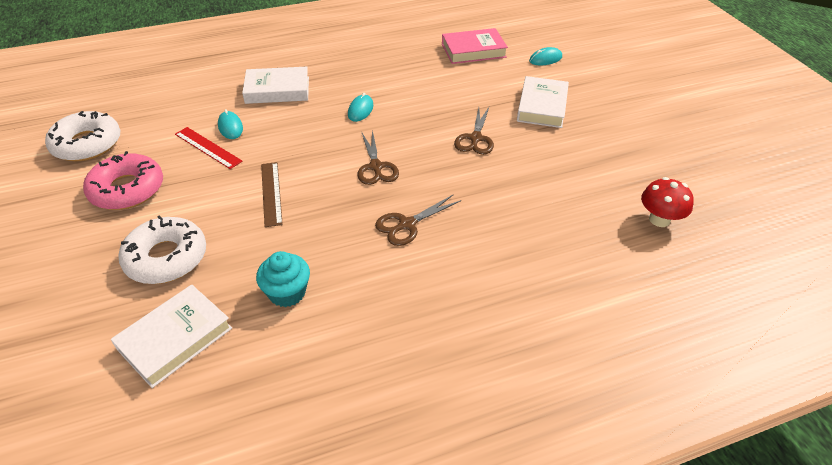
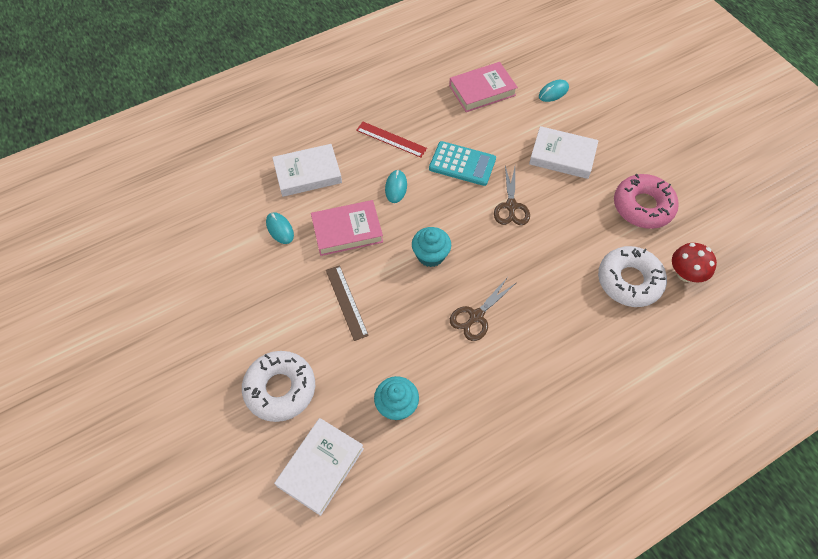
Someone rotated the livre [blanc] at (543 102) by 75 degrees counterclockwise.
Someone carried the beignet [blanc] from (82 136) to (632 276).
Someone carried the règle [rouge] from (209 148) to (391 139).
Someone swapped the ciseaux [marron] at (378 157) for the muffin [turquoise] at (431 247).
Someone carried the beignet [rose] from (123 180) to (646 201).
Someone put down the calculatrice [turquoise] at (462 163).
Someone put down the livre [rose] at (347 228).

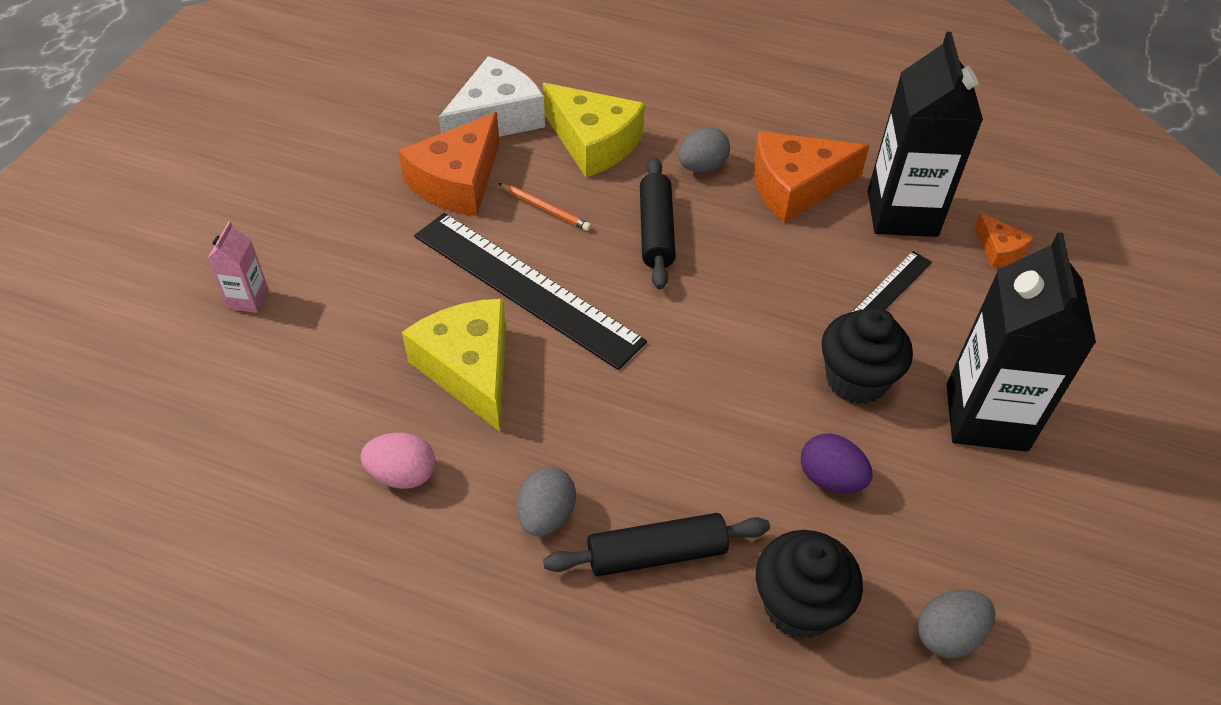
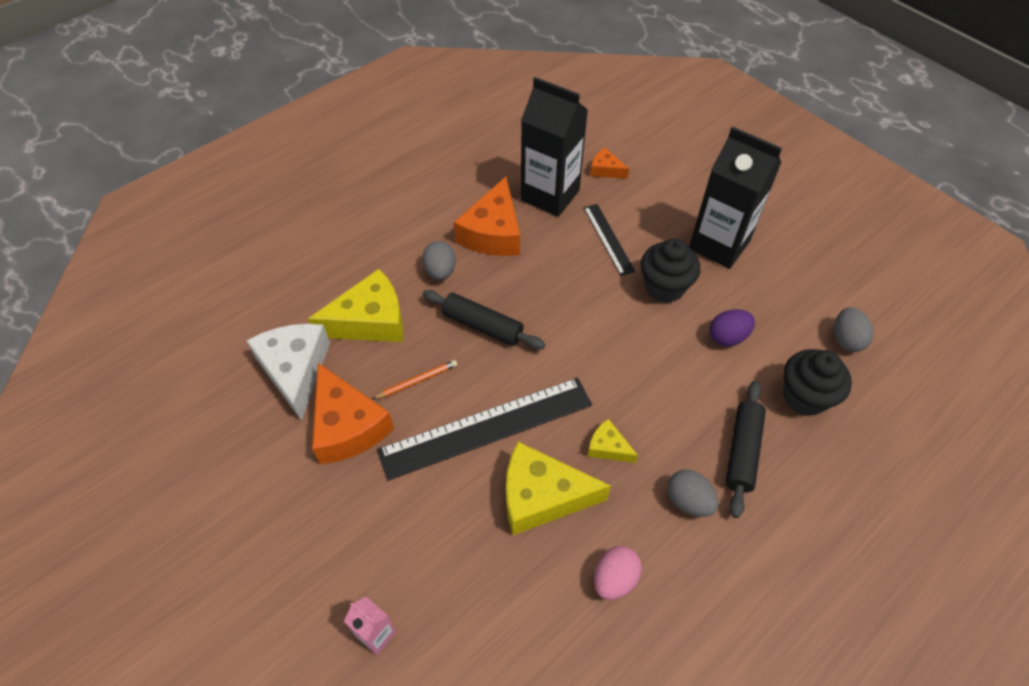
Someone rotated the fromage [orange] at (1004 240) by 150 degrees counterclockwise.
Someone put down the fromage [jaune] at (612 441).

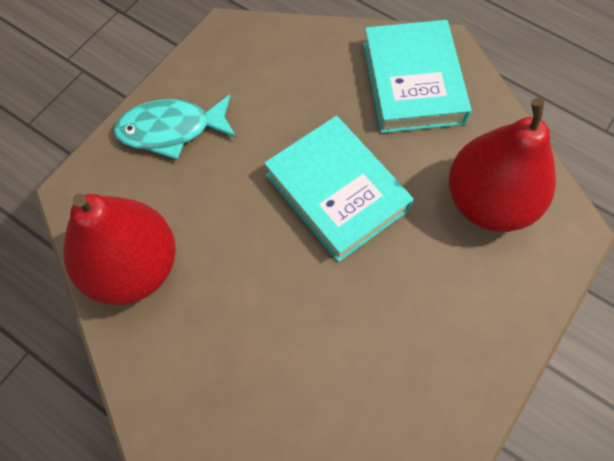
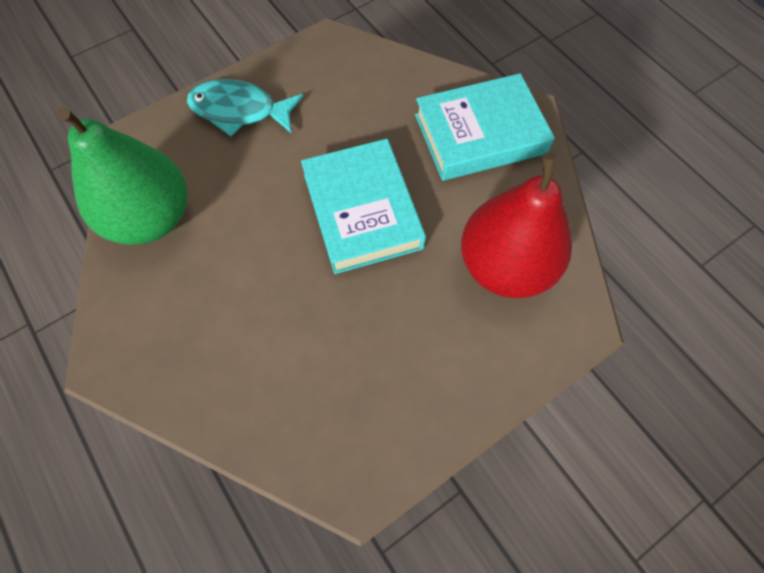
Someone rotated the livre [turquoise] at (417 76) by 60 degrees clockwise.
Someone repainted the poire [rouge] at (119 249), which became the poire [vert] at (121 176).

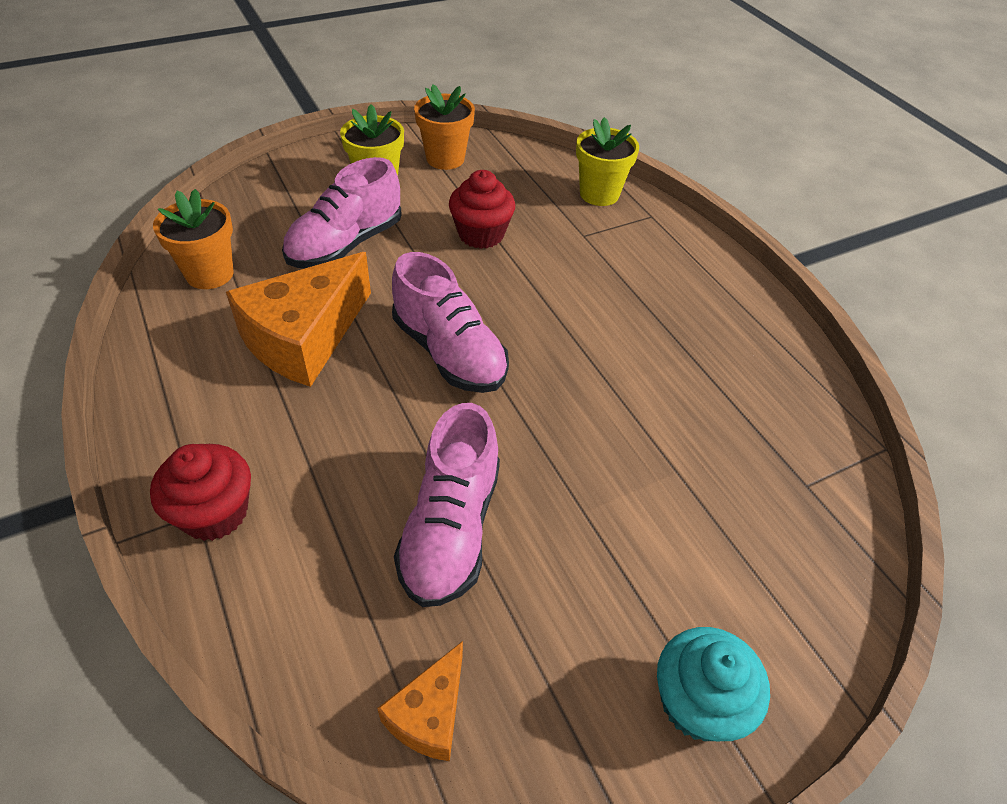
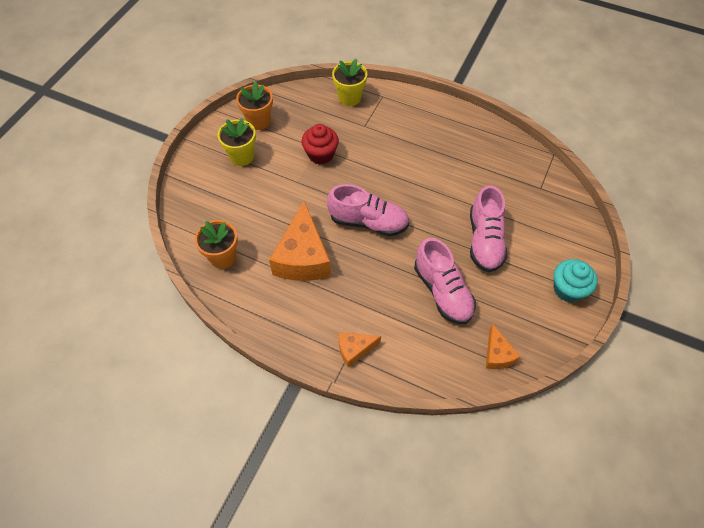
Someone carried the chaussure [rose] from (342 212) to (488 228).
Someone swapped the muffin [rouge] at (200 492) for the fromage [orange] at (360 350).

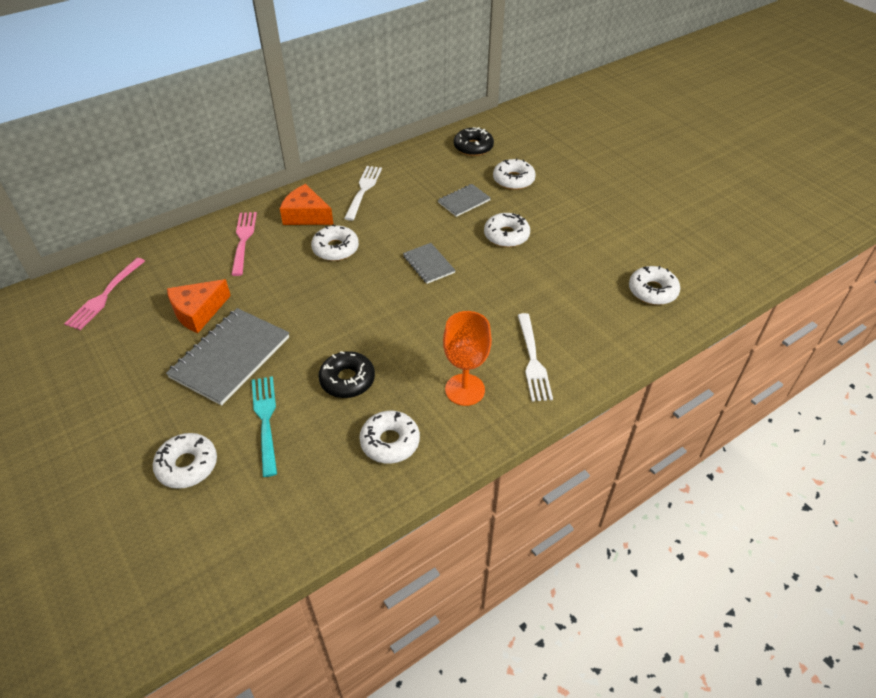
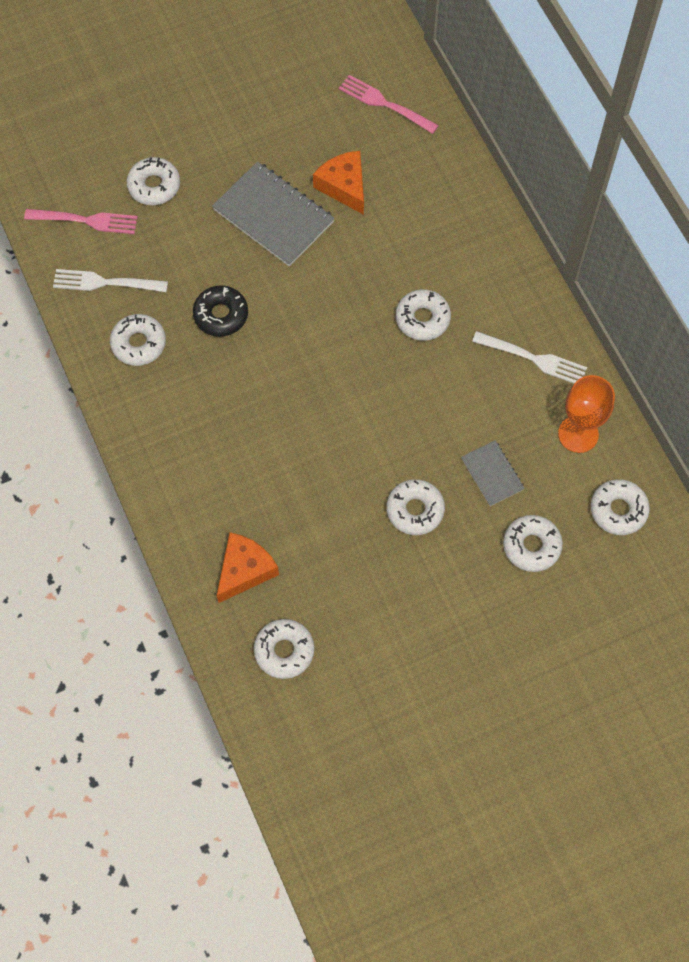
Someone repainted the beignet [noir] at (474 141), which became the beignet [blanc] at (620 507).
Someone carried the fromage [orange] from (306 204) to (248 567).
Someone carried the fourchette [rose] from (244 244) to (81 221).
Someone took away the carnet [gris] at (429 263).
Someone carried the verre à pied [orange] from (467 358) to (586 414).
Someone carried the fourchette [blanc] from (535 357) to (110 280).
Someone took away the fourchette [turquoise] at (264 426).

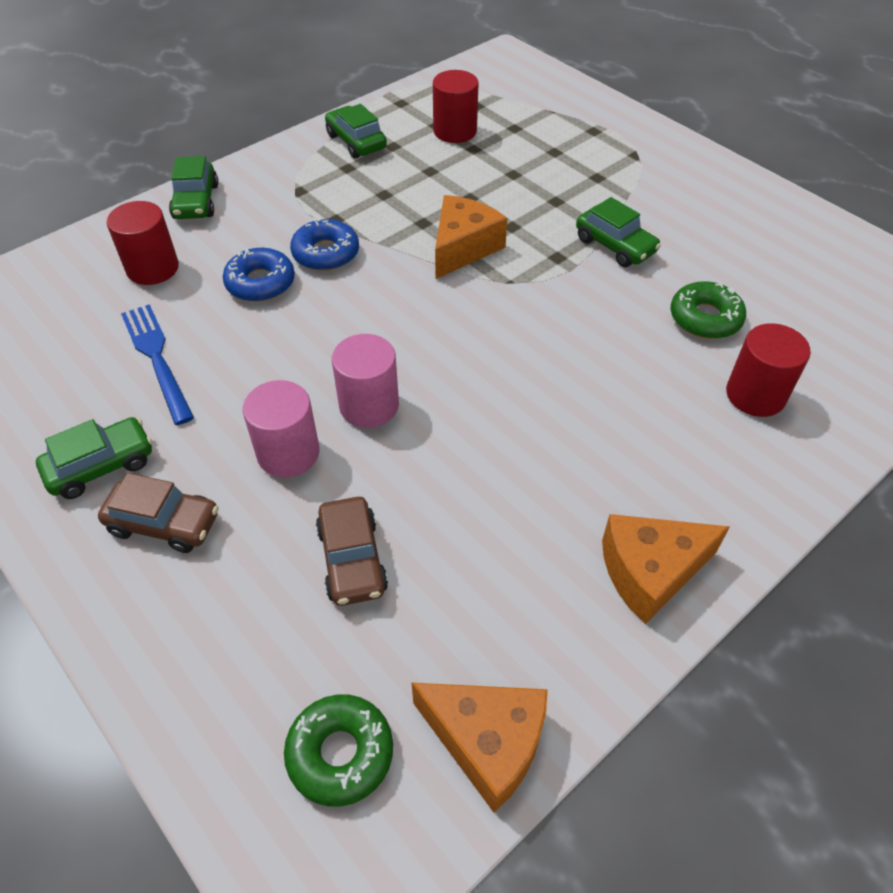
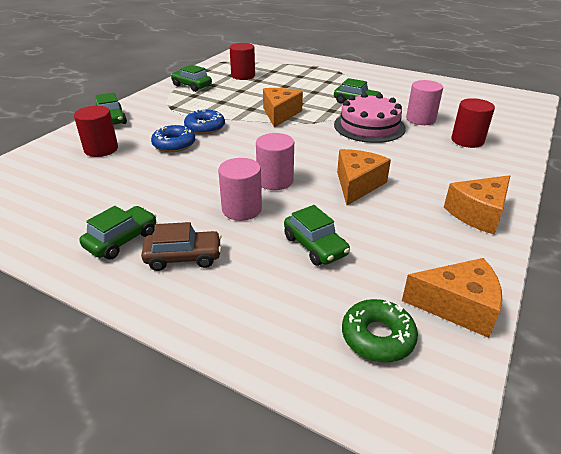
Someone swapped the beignet [vert] at (708 310) for the cylindre [rose] at (424 102).
Someone took away the fourchette [bleu] at (157 364).
Someone repainted the voiture [marron] at (352 551), which became the voiture [vert] at (317 235).
Someone put down the gâteau [rose] at (370 118).
Someone put down the fromage [orange] at (364 177).

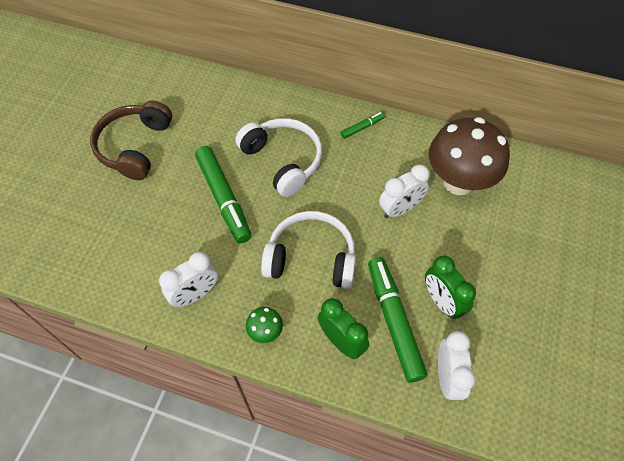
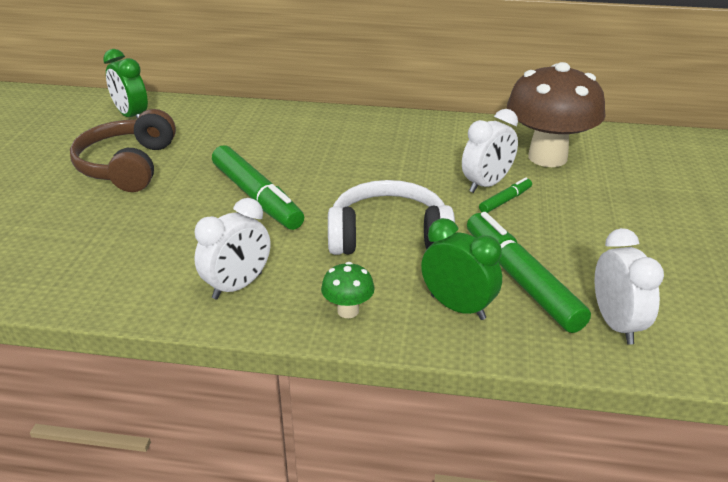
Someone carried the feutre [vert] from (363 125) to (505 195).
Someone took away the casque audio [blanc] at (278 157).
Someone carried the réveil [vert] from (450 287) to (125 84).

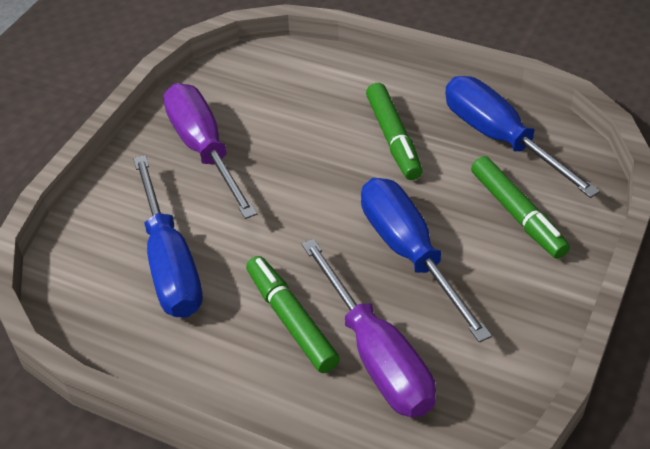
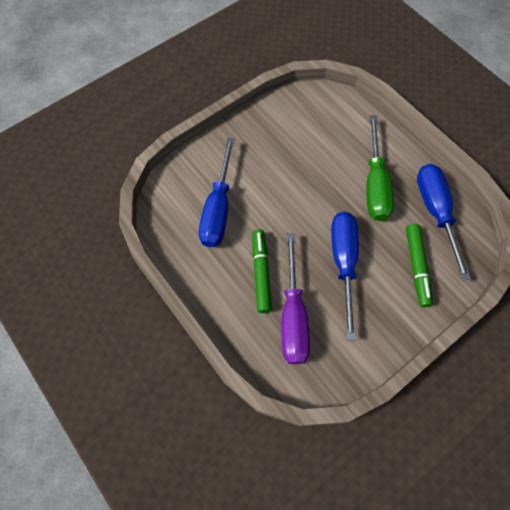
Someone took away the tournevis [violet] at (210 151).
Someone swapped the feutre [vert] at (394 131) for the tournevis [vert] at (380 168).

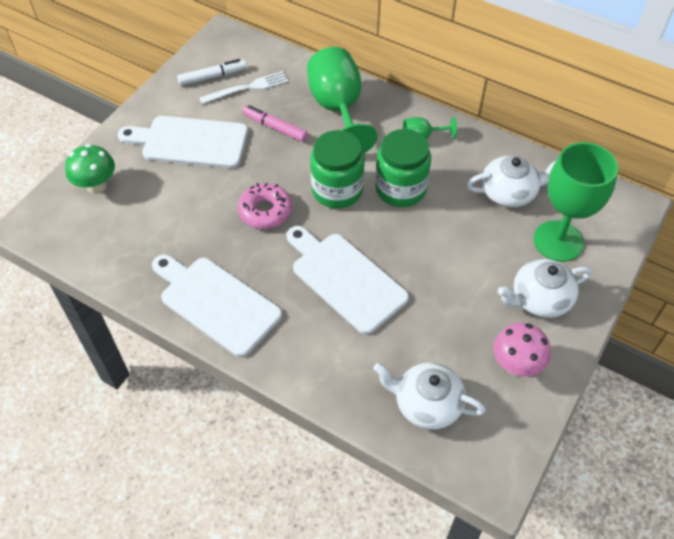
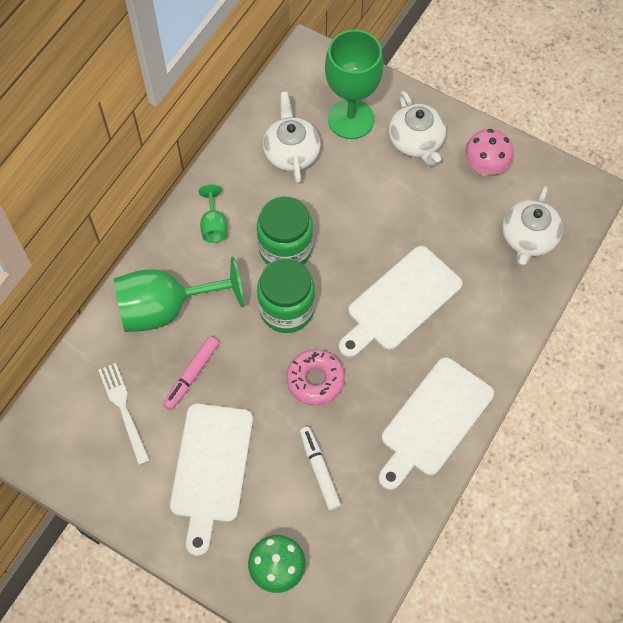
Someone carried the feutre [blanc] from (212 72) to (320 469).

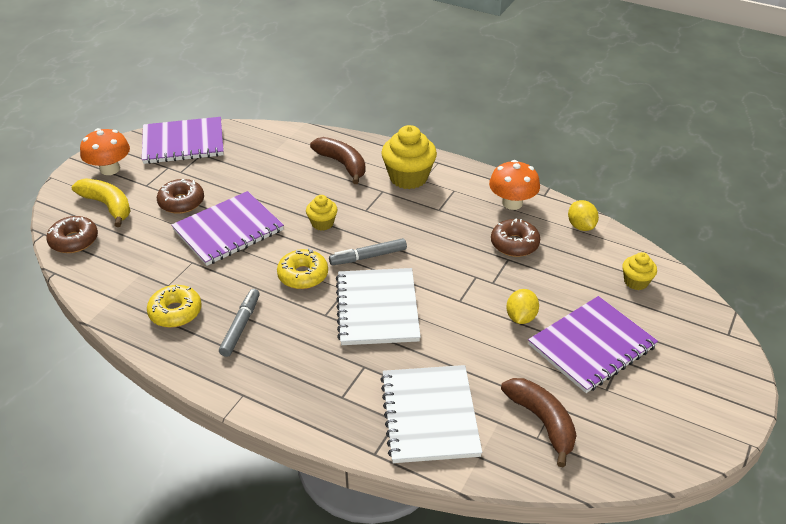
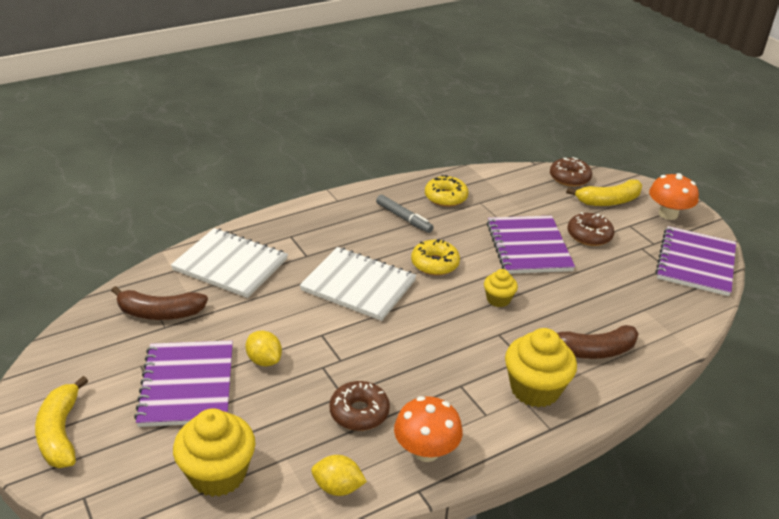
Someone took away the feutre [gris] at (368 251).
Someone scaled the muffin [jaune] at (639 271) by 1.84.
Someone put down the banane [jaune] at (61 422).

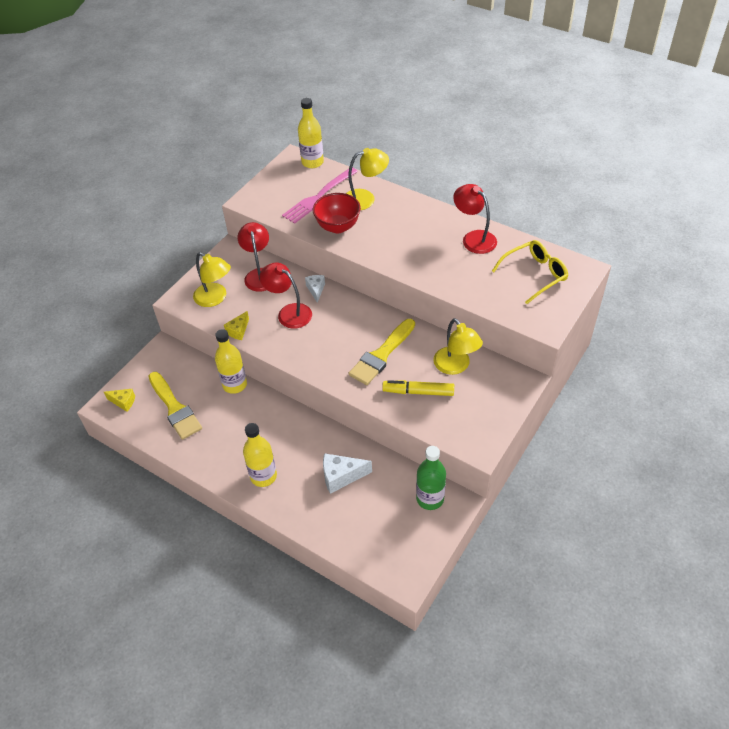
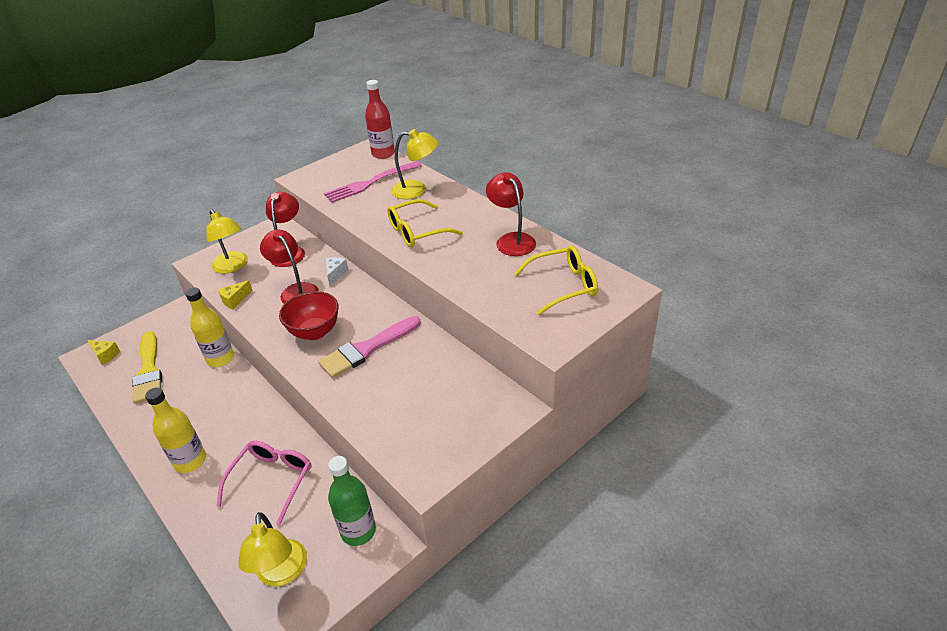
Someone repainted the bouteille [jaune] at (311 133), which became the bouteille [rouge] at (380 119).
Someone carried the bol [rouge] from (337 213) to (309 315).
Someone carried the lampe [jaune] from (458 346) to (272 549).
Someone repainted the pinceau [jaune] at (382 352), which became the pinceau [rose] at (369 347).
Someone took away the feutre [jaune] at (418 388).
Someone swapped the fromage [blanc] at (347 473) for the lunettes [rose] at (264 483).
Someone put down the lunettes [jaune] at (425 223).

